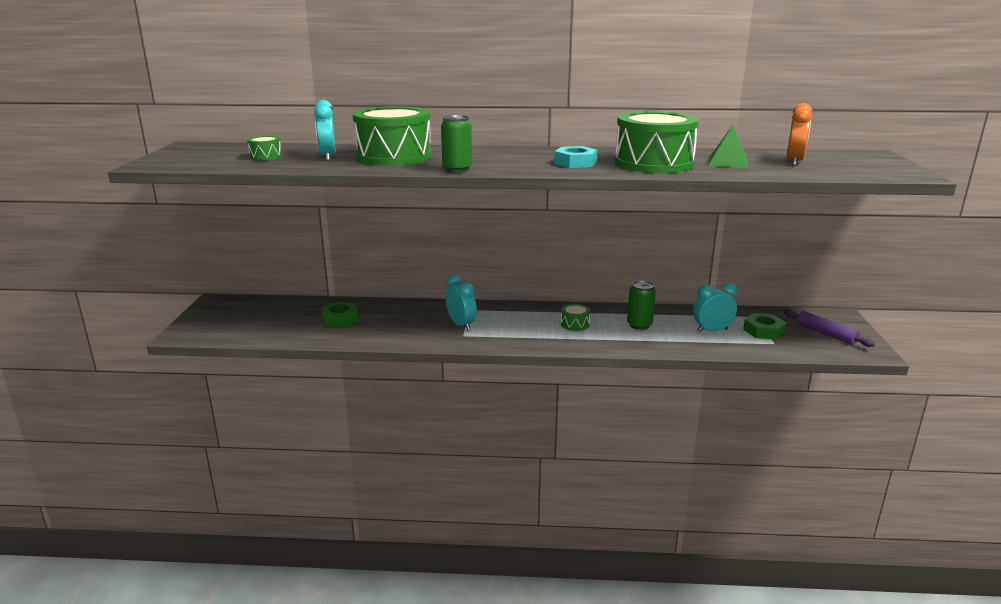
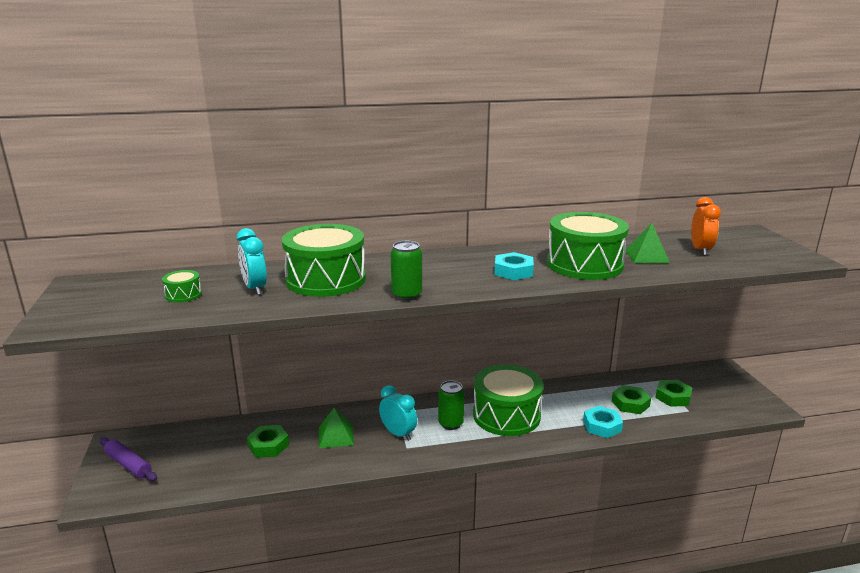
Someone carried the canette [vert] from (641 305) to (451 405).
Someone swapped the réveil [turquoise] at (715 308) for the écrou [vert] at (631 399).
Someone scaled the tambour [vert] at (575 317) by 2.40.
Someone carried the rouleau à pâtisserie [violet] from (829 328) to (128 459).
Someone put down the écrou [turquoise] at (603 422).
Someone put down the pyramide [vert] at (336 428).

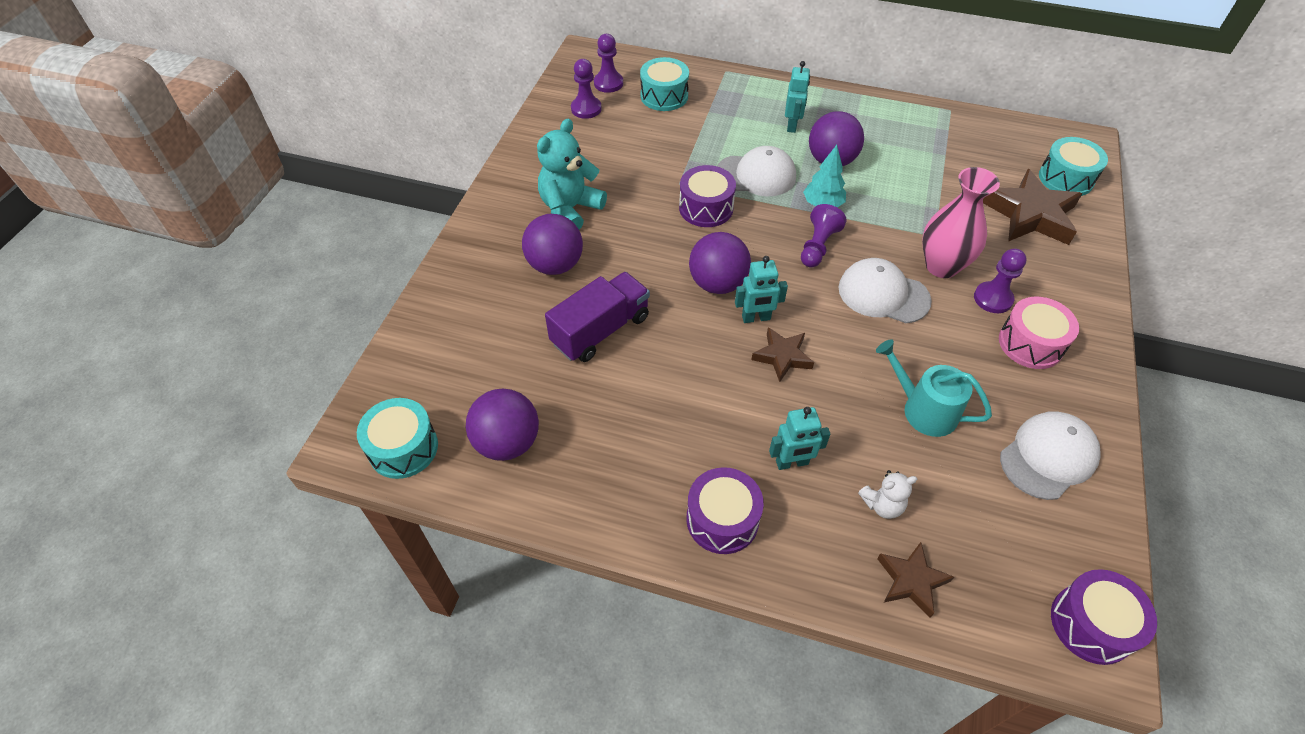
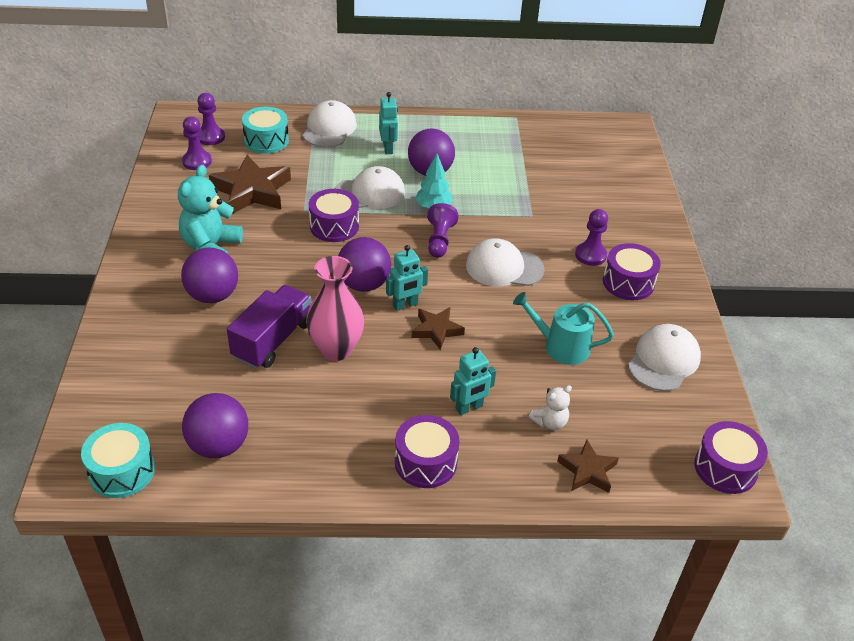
Someone took away the tambour [turquoise] at (1073 166).
Someone carried the vase [rose] from (961 222) to (335 308).
Someone carried the étoile [marron] from (1032 207) to (250 184).
Someone repainted the tambour [rose] at (1039 333), which became the tambour [violet] at (632 271).
Someone put down the casquette [blanc] at (330 123).

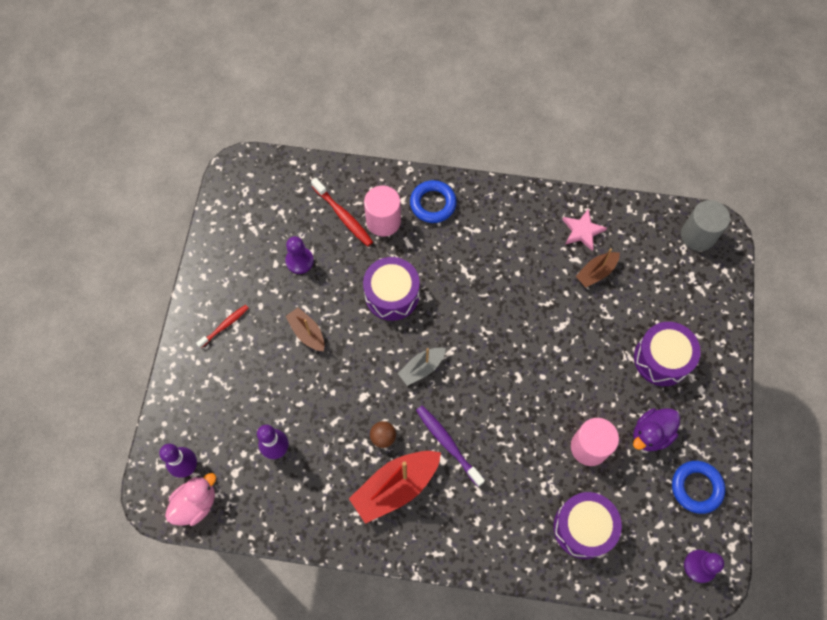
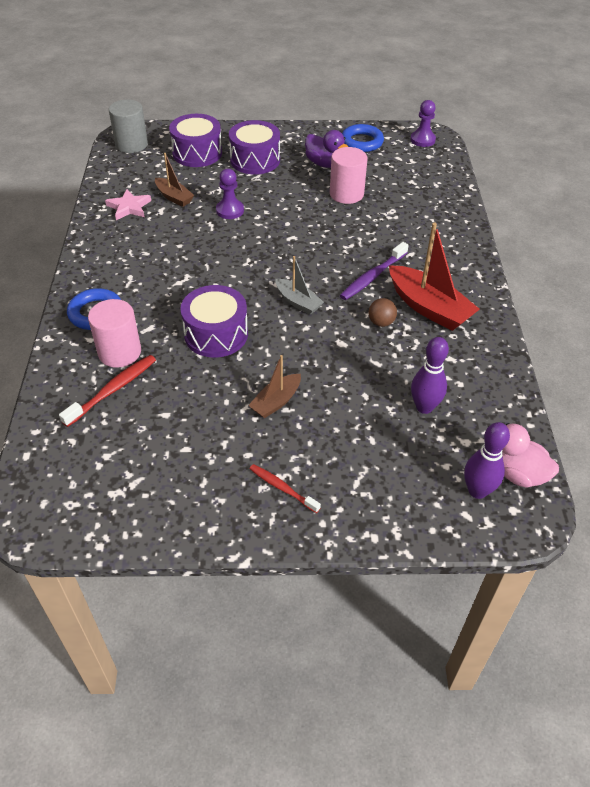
Someone carried the pion [violet] from (299 255) to (230 194).
Someone carried the tambour [violet] from (587 525) to (195 140).

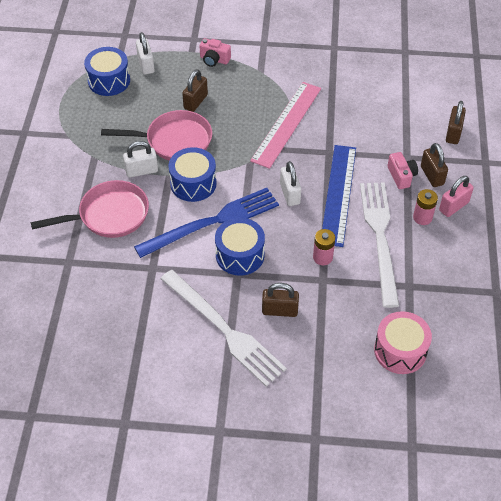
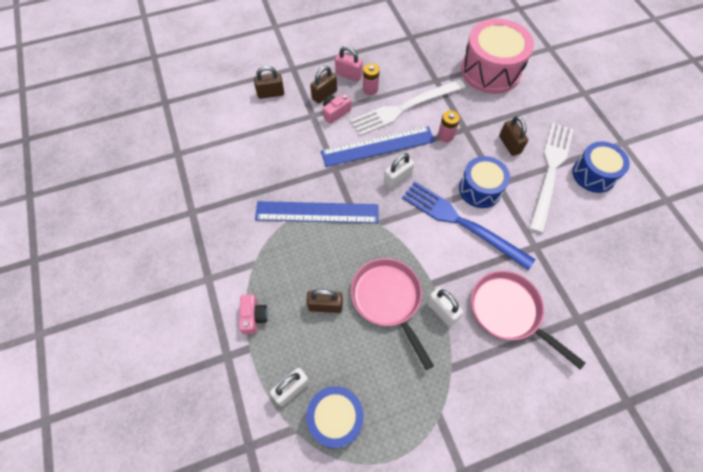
Someone repainted the règle [rose] at (285 125), which became the règle [bleu] at (317 212).
Someone carried the tambour [bleu] from (192 174) to (601 167).
Someone scaled the tambour [rose] at (403 342) by 1.60.

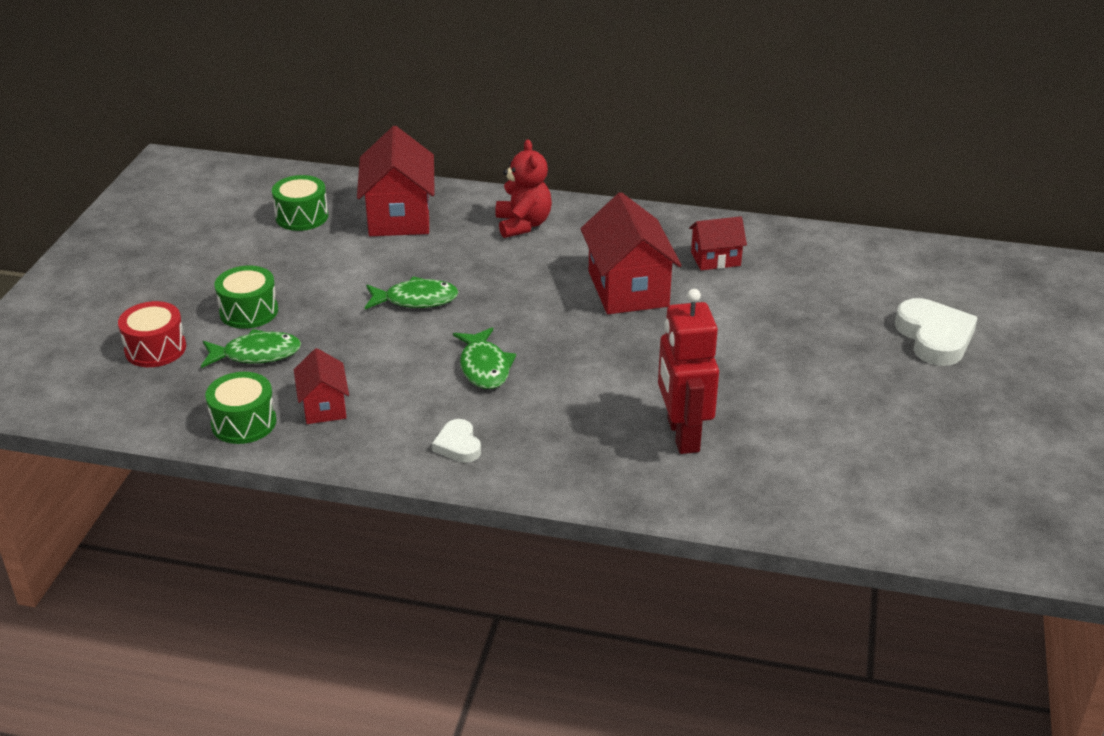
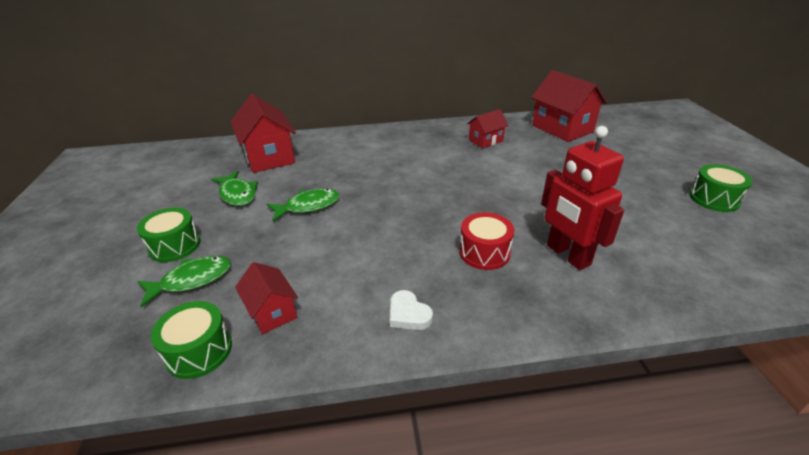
Someone took away the ours en peluche [rouge] at (523 189).
Someone carried the tambour [vert] from (300 203) to (721 188).
Someone carried the maison [rouge] from (631 253) to (569 106).
Someone took away the cœur [blanc] at (936 332).
Someone carried the tambour [rouge] from (152 334) to (486 241).
Someone carried the poisson [vert] from (484 358) to (234 188).

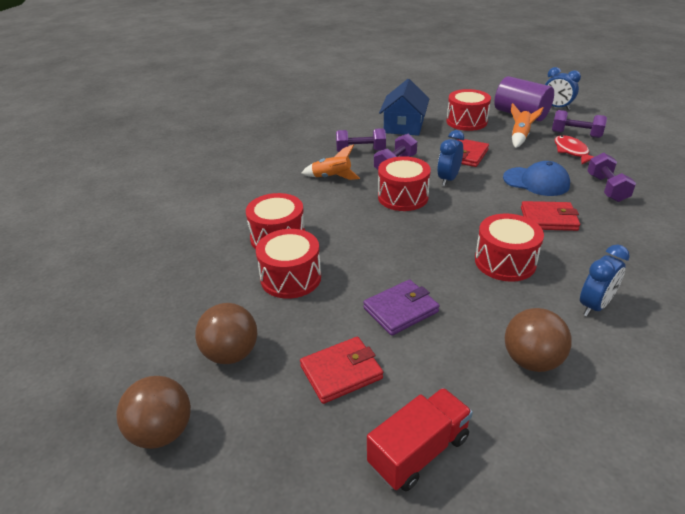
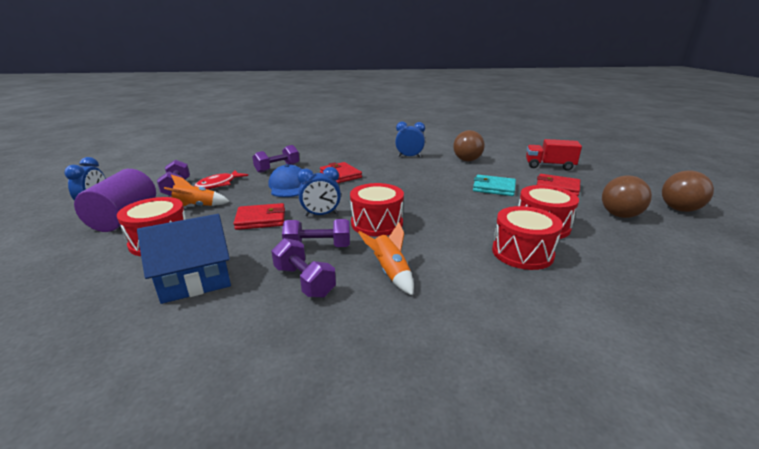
Someone took away the tambour [rouge] at (509 248).
Someone repainted the portefeuille [violet] at (401 307), which became the portefeuille [turquoise] at (494 185).

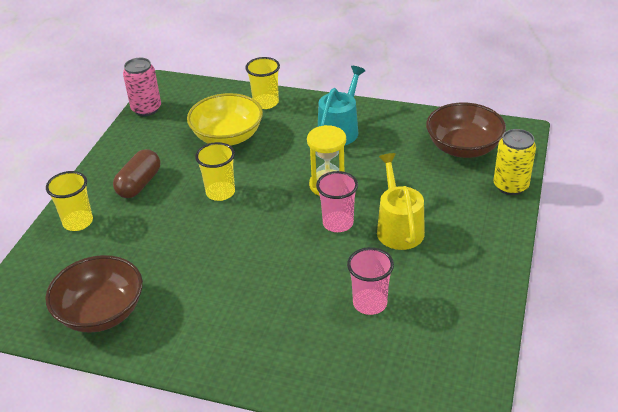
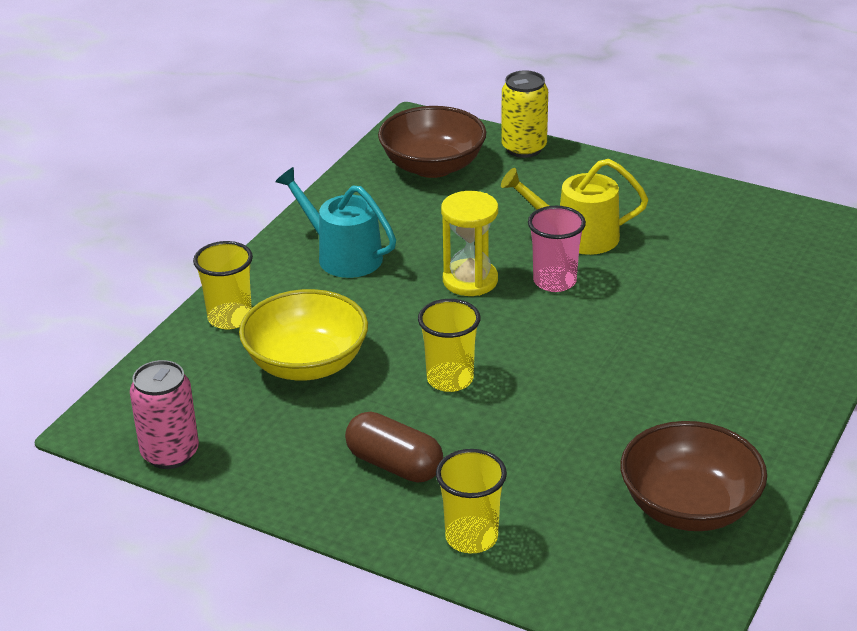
Someone took away the gobelet [rose] at (370 281).

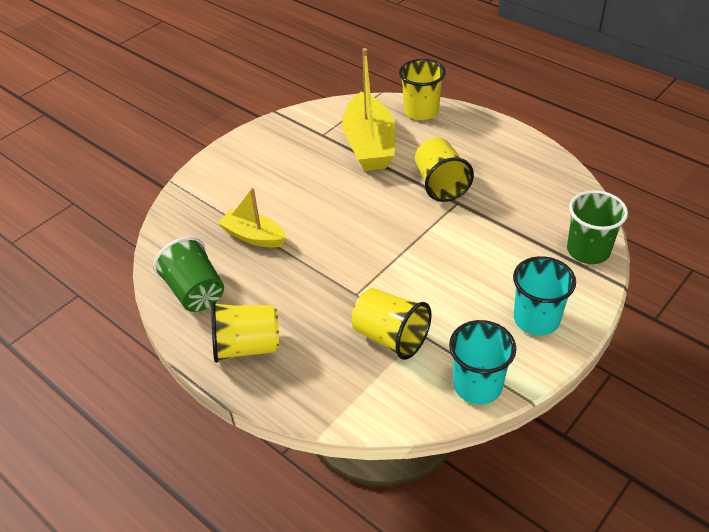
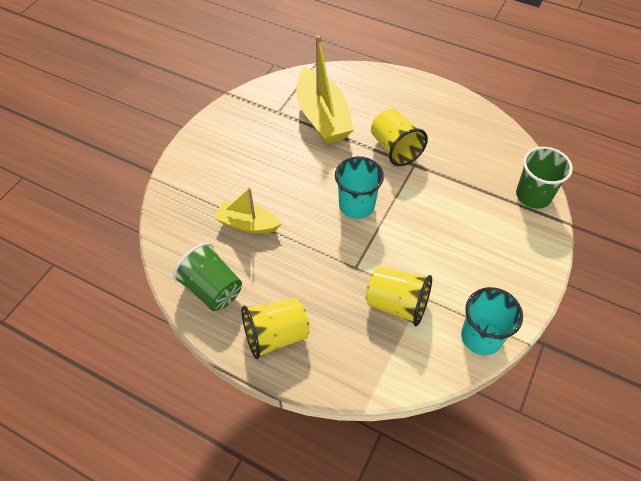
Someone took away the gobelet [jaune] at (422 89).
Someone carried the gobelet [turquoise] from (544 296) to (359 187).

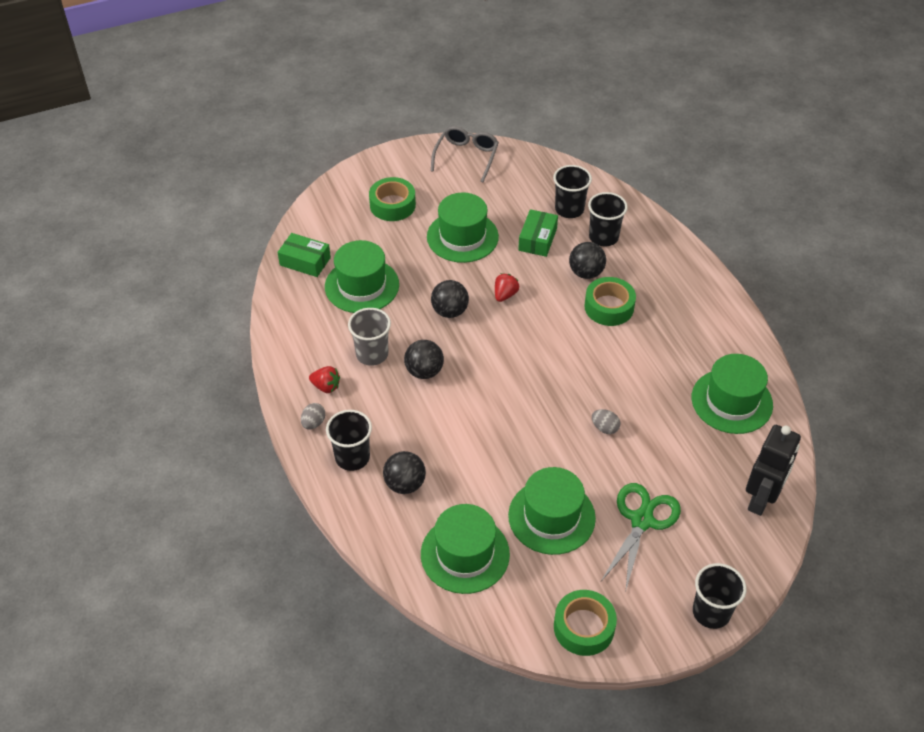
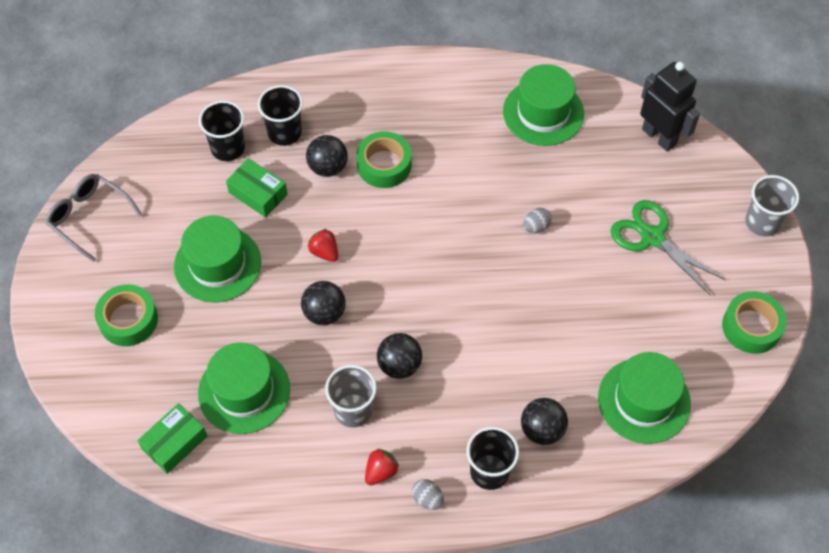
Someone took away the chapeau [vert] at (552 511).
Someone repainted the gobelet [noir] at (719 596), which became the gobelet [gris] at (772 206).

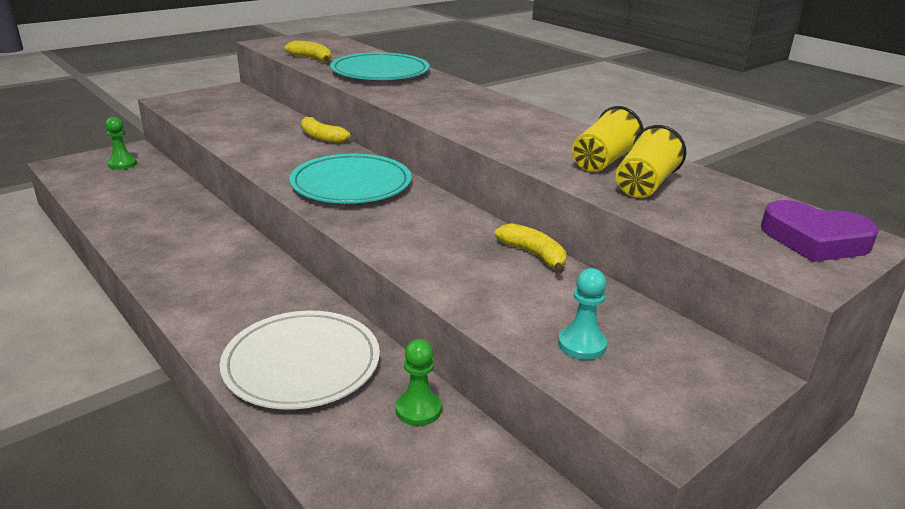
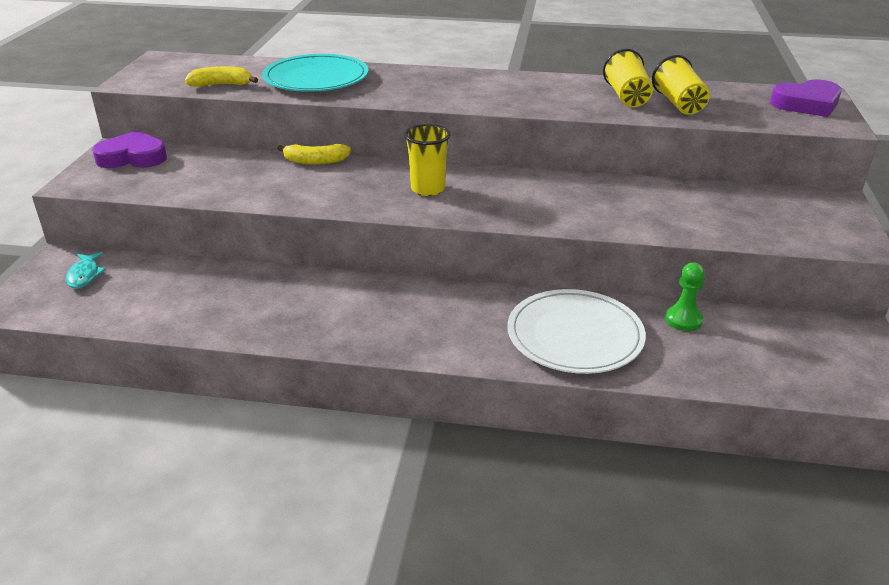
Someone swapped the pion [vert] at (121 143) for the poisson [turquoise] at (86 270).
Someone swapped the assiette [turquoise] at (350 179) for the gobelet [jaune] at (427 160).
Someone took away the banane [jaune] at (530 248).
Someone took away the pion [turquoise] at (582 314).
Someone put down the cœur [violet] at (129 149).

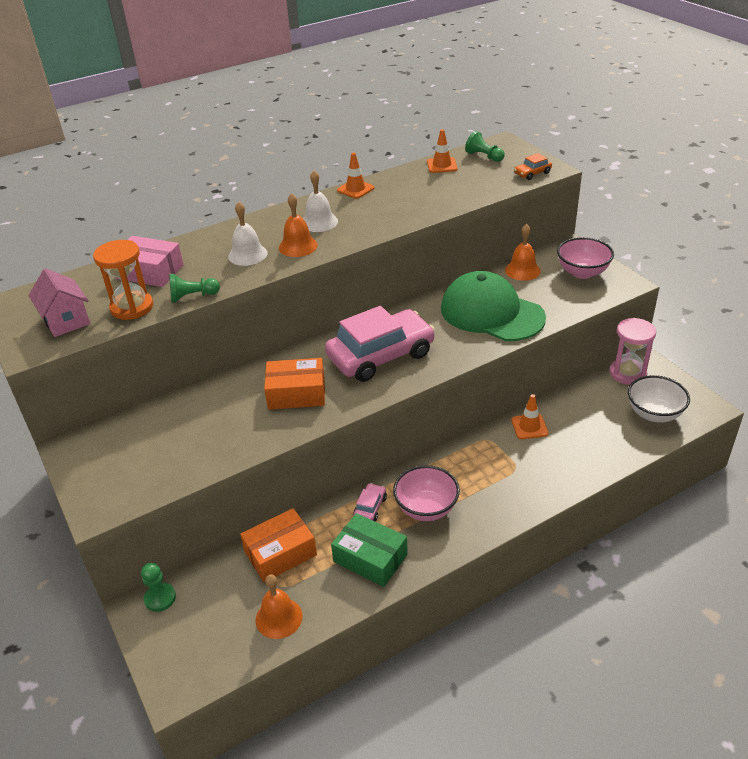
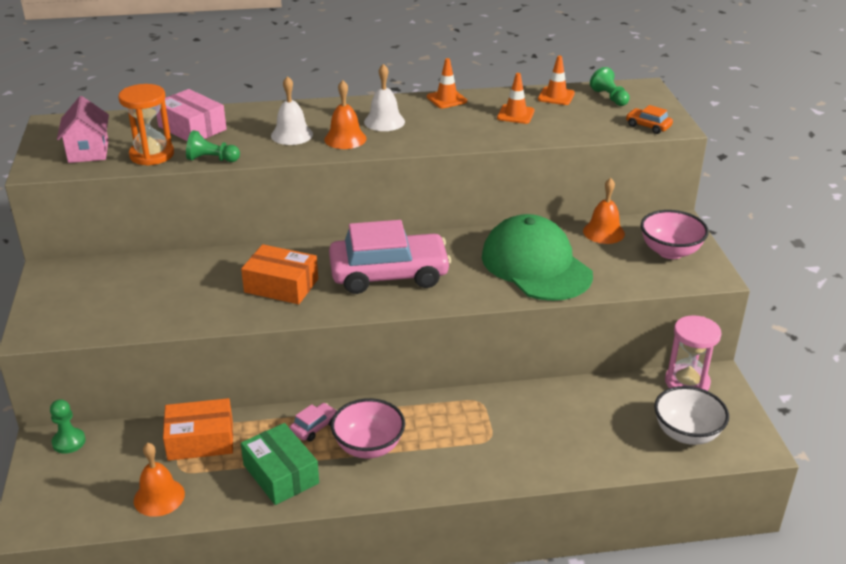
Someone rotated the voiture [orange] at (533 166) by 45 degrees clockwise.
Someone carried the cône de chantier [orange] from (529 416) to (516 98).

